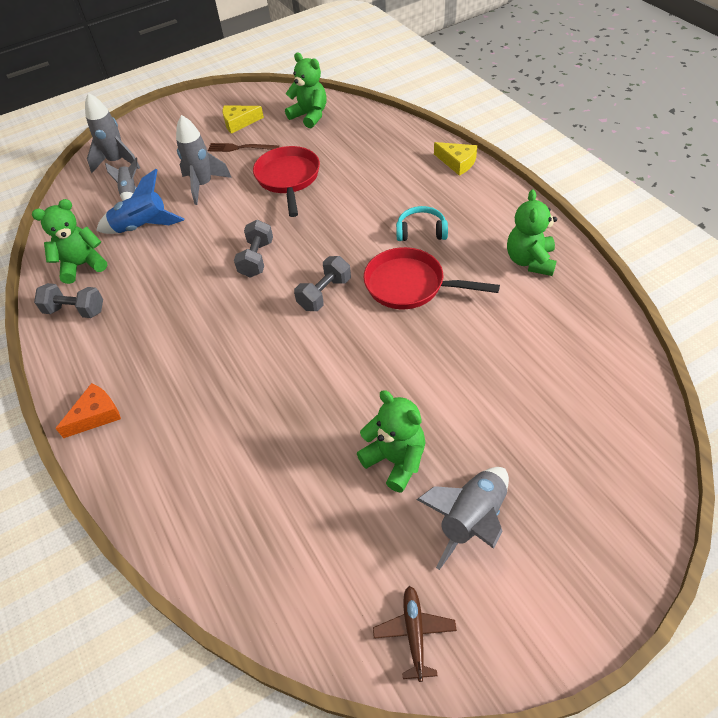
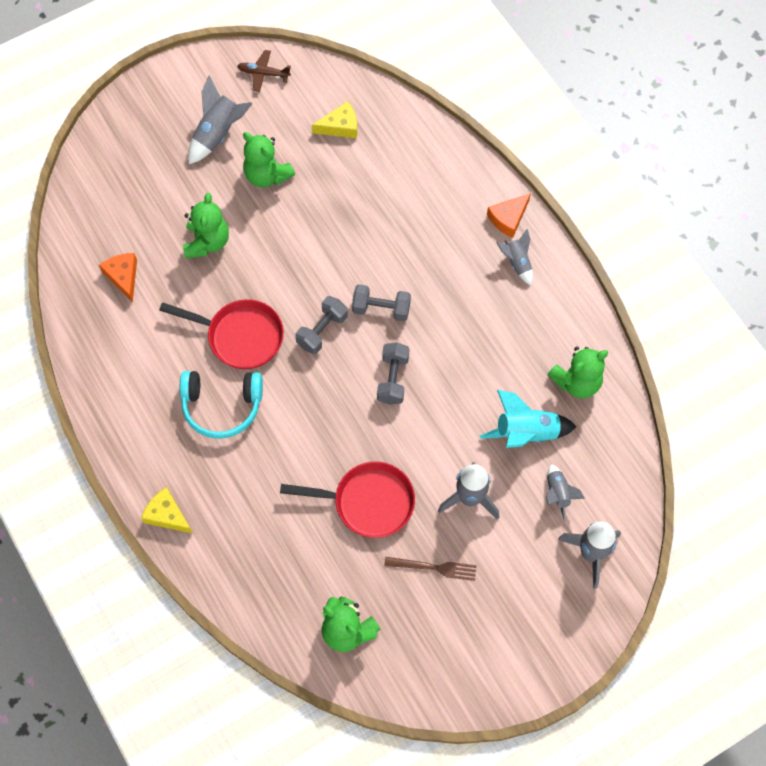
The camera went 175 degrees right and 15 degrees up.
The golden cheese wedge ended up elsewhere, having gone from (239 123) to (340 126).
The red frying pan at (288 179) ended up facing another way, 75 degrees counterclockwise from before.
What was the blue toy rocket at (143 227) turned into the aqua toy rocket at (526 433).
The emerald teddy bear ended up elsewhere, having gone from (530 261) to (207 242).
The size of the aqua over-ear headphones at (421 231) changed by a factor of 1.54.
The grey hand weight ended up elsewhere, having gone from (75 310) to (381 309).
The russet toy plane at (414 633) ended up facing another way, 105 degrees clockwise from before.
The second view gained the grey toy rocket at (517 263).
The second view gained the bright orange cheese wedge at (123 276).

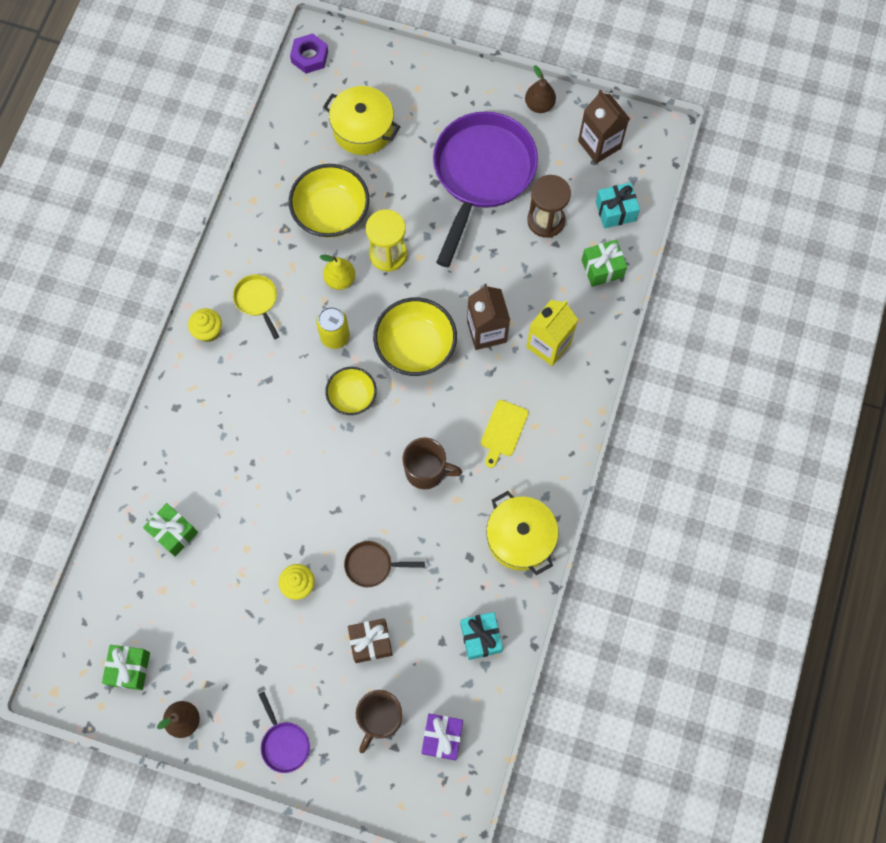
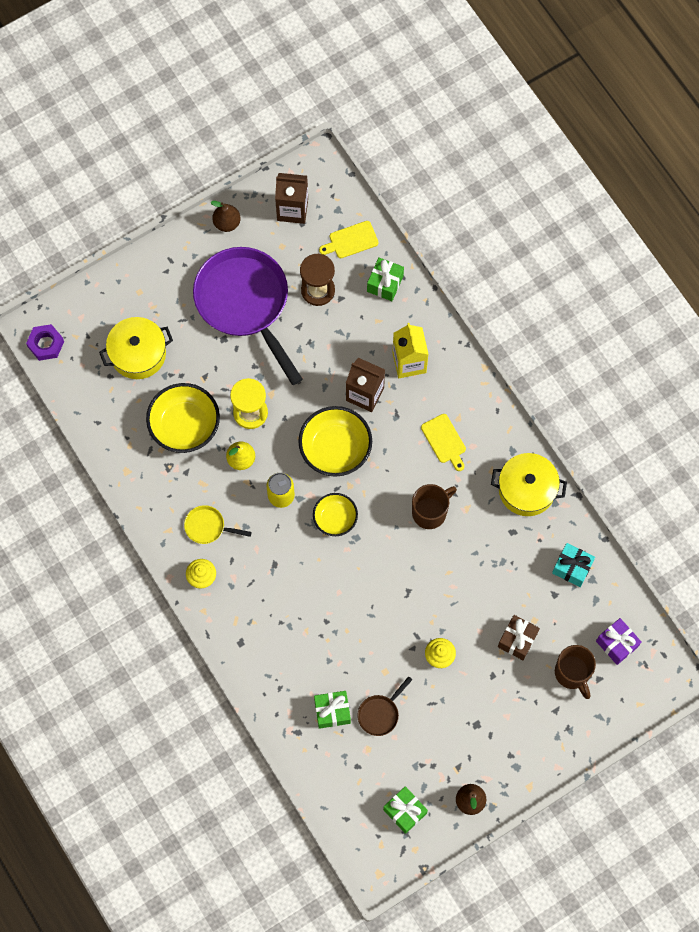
The camera went 50 degrees left and 0 degrees up.
Where the aqua present stood at (615 211), the golden bread board came to stand at (351 240).
The russet frying pan ended up elsewhere, having gone from (372 565) to (380 713).
The second view lost the violet frying pan at (284 743).

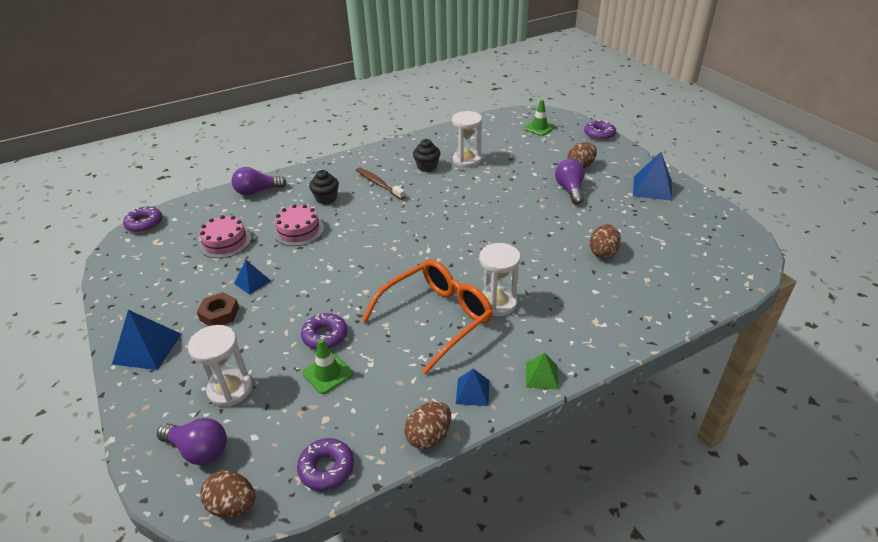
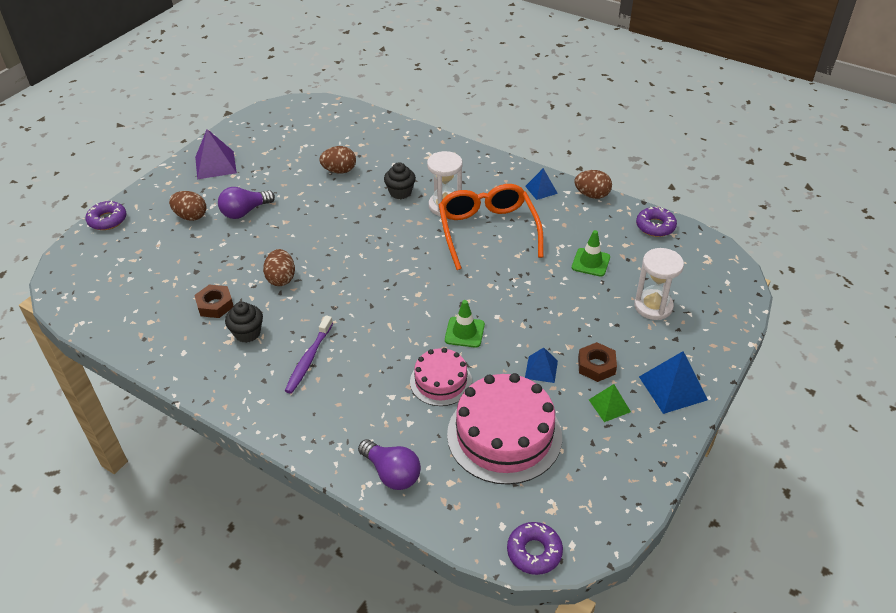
The camera went 120 degrees left and 5 degrees up.
The emerald traffic cone ended up elsewhere, having gone from (539 128) to (464 332).
Where the white sandglass stood at (467 160), the russet hexagon nut came to stand at (215 305).
What was the blue solid pyramid at (652 188) turned into the violet solid pyramid at (215 165).
What was the russet dental brush at (378 184) turned into the violet dental brush at (309 359).
The ebony cupcake ended up elsewhere, having gone from (326 198) to (400 192).
The size of the rosy layer cake at (225 242) changed by a factor of 1.75.
The bright orange eyeglasses at (437 318) ended up facing another way, 60 degrees clockwise from before.
The second view lost the violet glazed donut at (325 336).
The emerald solid pyramid ended up elsewhere, having gone from (541 376) to (609 405).
The second view lost the violet light bulb at (199 450).
The russet egg ended up elsewhere, having gone from (233 506) to (281 278).

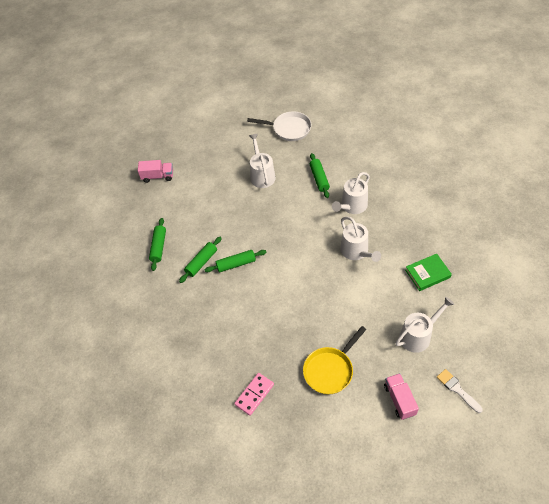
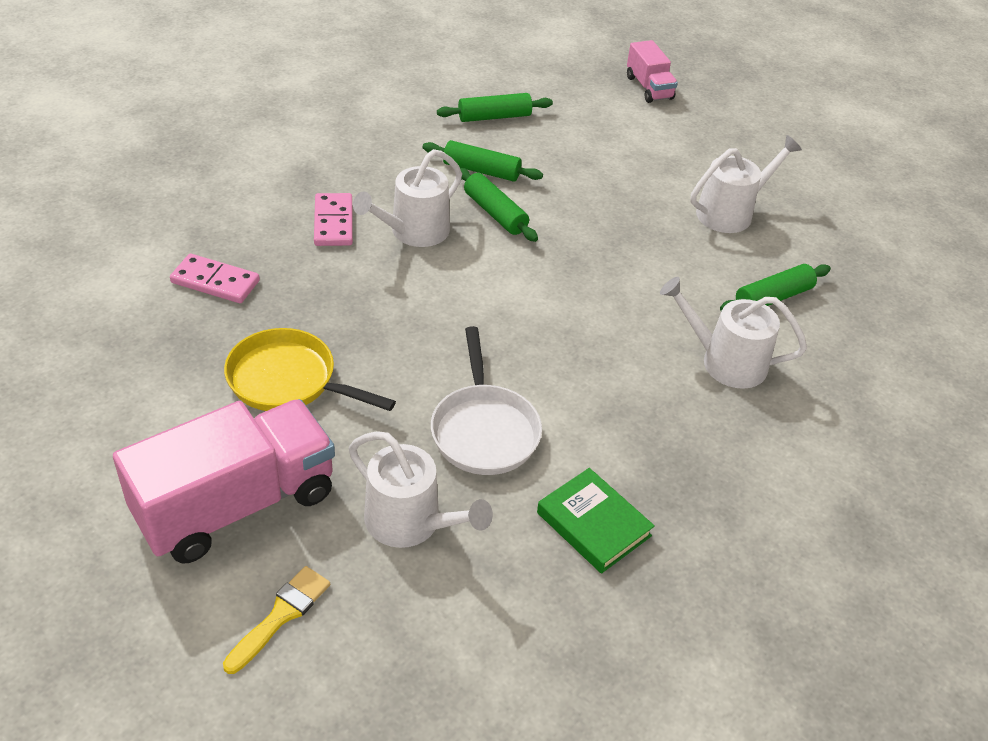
The camera went 65 degrees right and 10 degrees down.
The white frying pan ended up elsewhere, having gone from (289 129) to (484 430).
The white watering pot ended up elsewhere, having gone from (356 251) to (414 232).
What was the white paintbrush at (457 389) turned into the golden paintbrush at (281 615).
The size of the rosy toy truck at (399 400) changed by a factor of 1.96.
The second view gained the rosy domino tile at (333 222).

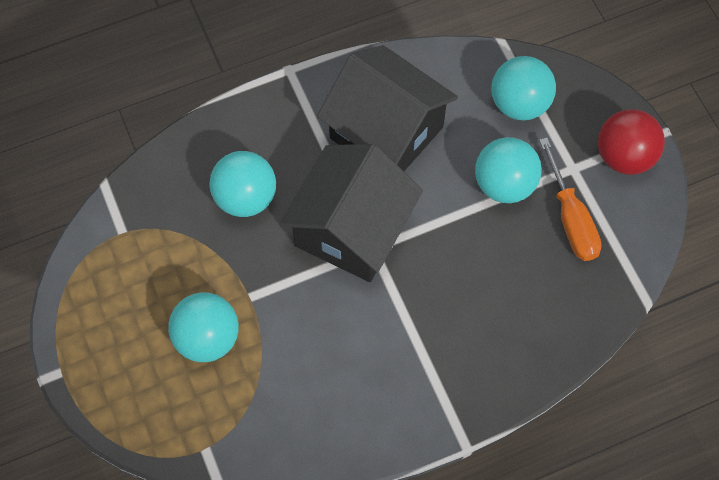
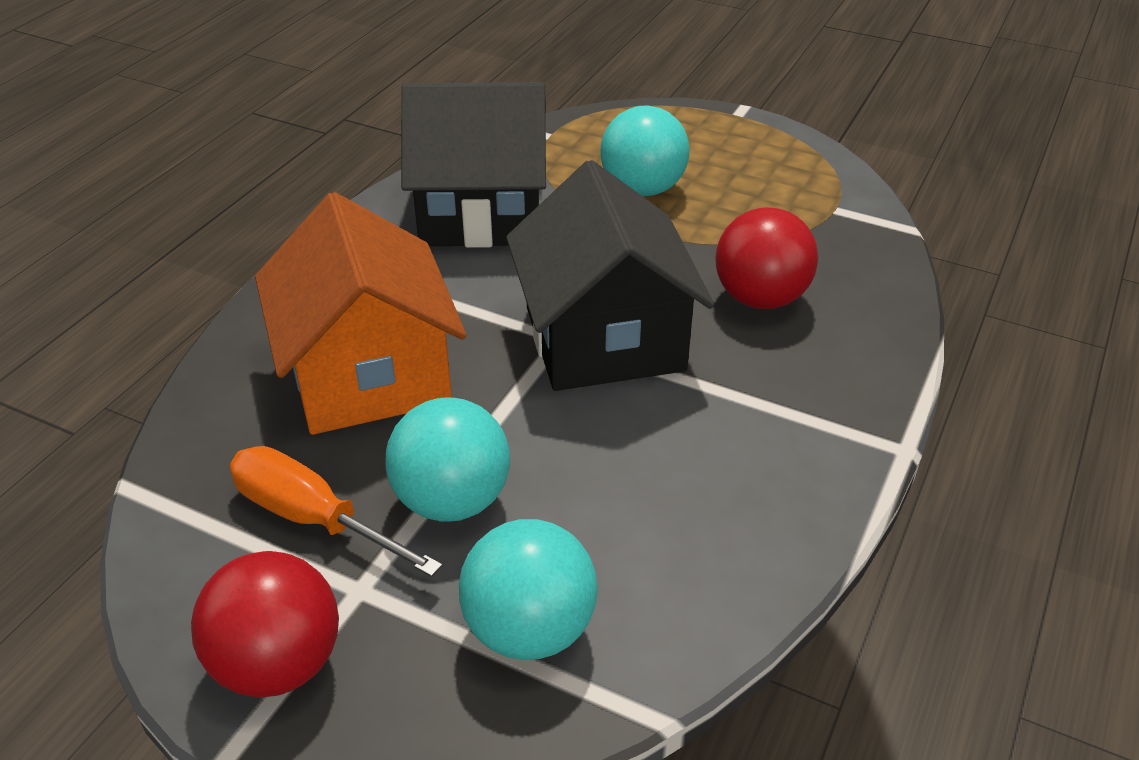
The camera went 140 degrees right and 25 degrees down.
The ebony toy house ended up elsewhere, having gone from (386 132) to (481 213).
What was the aqua ball at (245 198) turned into the red ball at (760 298).
The second view gained the bright orange toy house at (368 375).

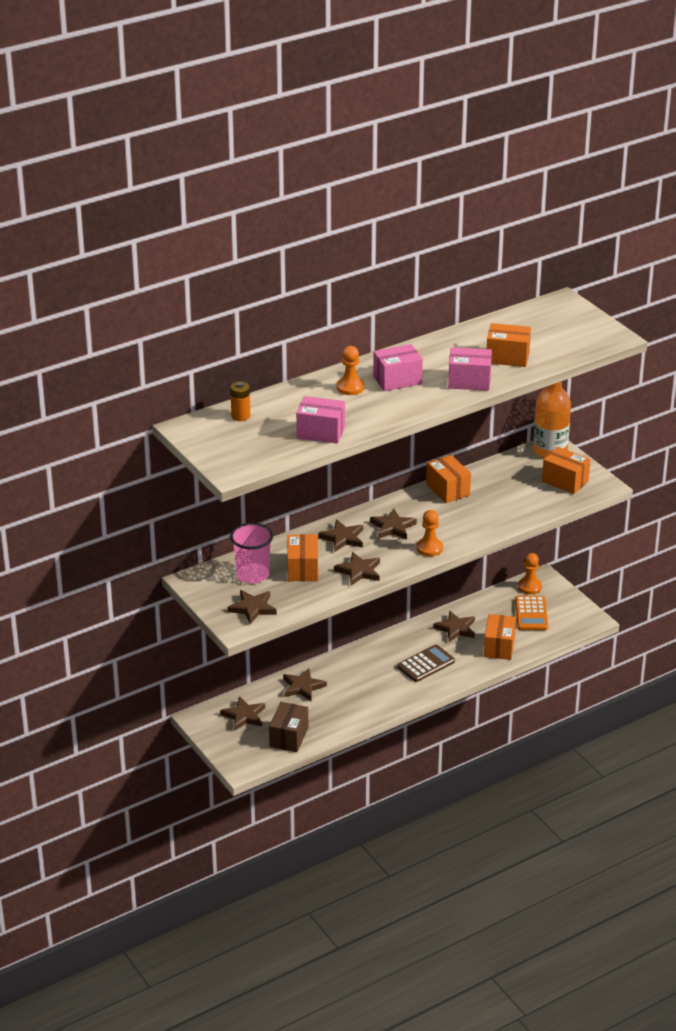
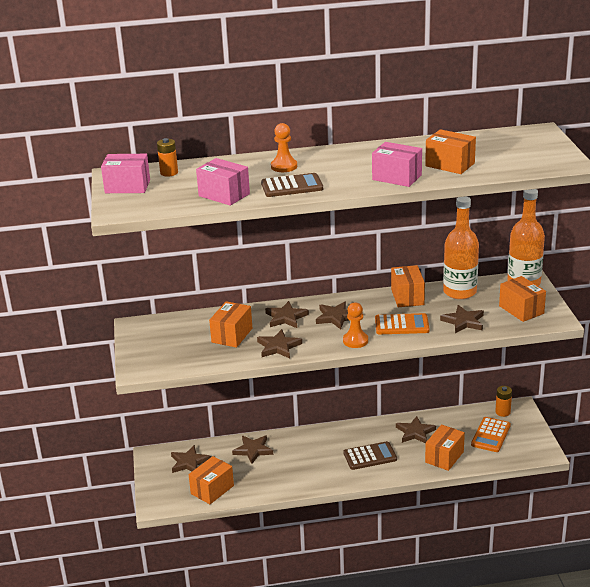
The camera went 25 degrees right and 5 degrees down.
The rosy parcel ended up elsewhere, having gone from (397 380) to (127 186).
The second view lost the rosy tumbler at (252 575).
Where the bright orange pawn stood at (529 587), the bright orange AA battery came to stand at (502 412).
The russet five-pointed star ended up elsewhere, having gone from (253 608) to (463 321).
What was the russet parcel at (289 737) turned into the bright orange parcel at (212 489).
The second view gained the russet calculator at (292 186).
The second view gained the bright orange flask at (459 292).
The second view gained the bright orange calculator at (401 325).

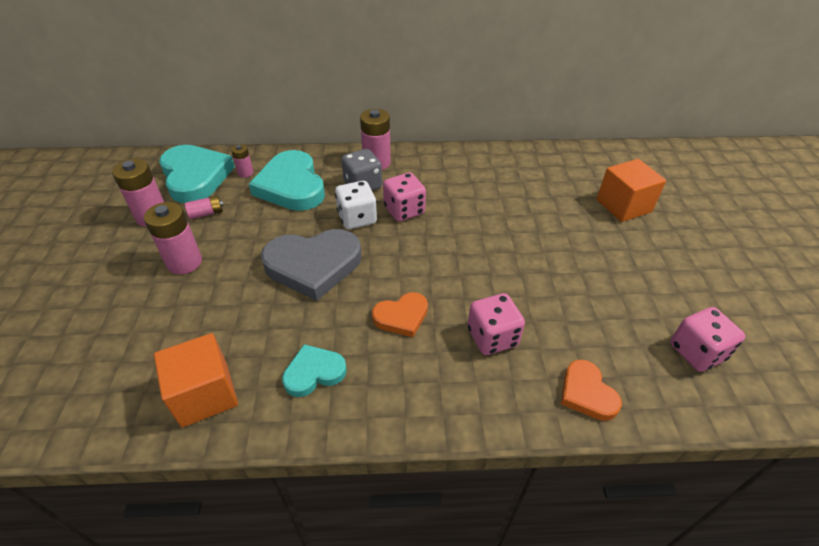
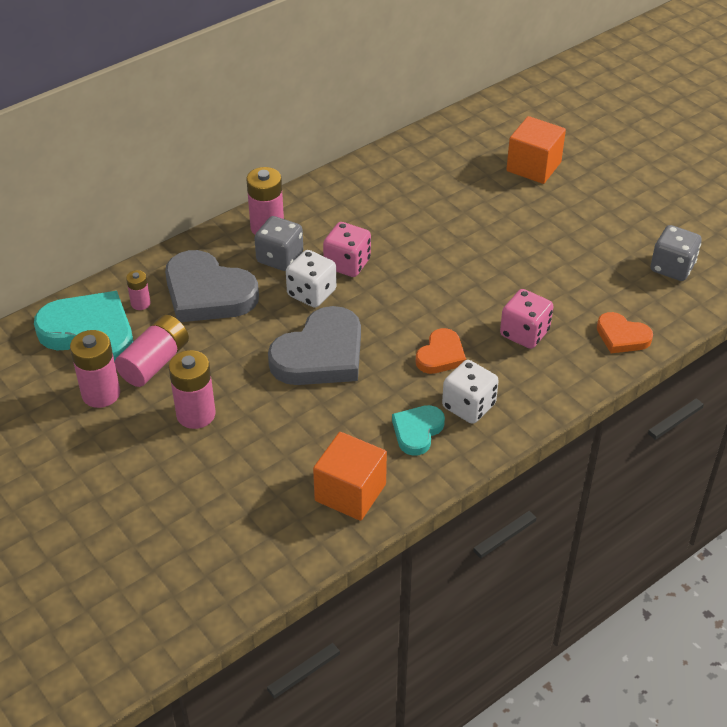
The camera went 35 degrees left and 0 degrees up.
What was the aqua heart shape at (291 186) turned into the grey heart shape at (208 293).
The size of the rosy AA battery at (206 213) changed by a factor of 1.84.
What was the rosy dice at (696 352) turned into the grey dice at (672 267).
The second view gained the white dice at (468 406).

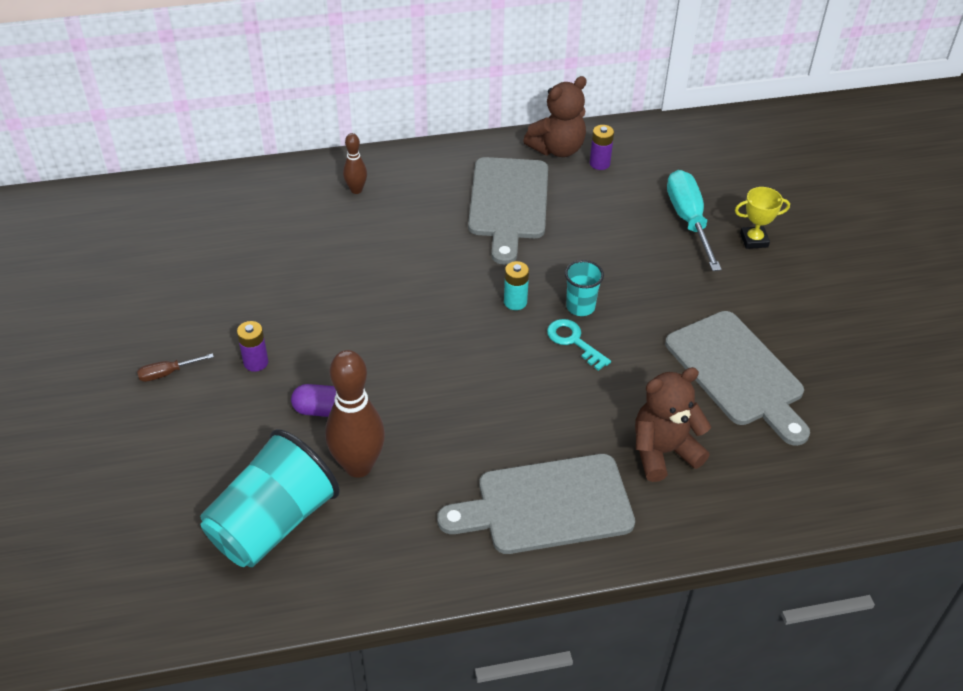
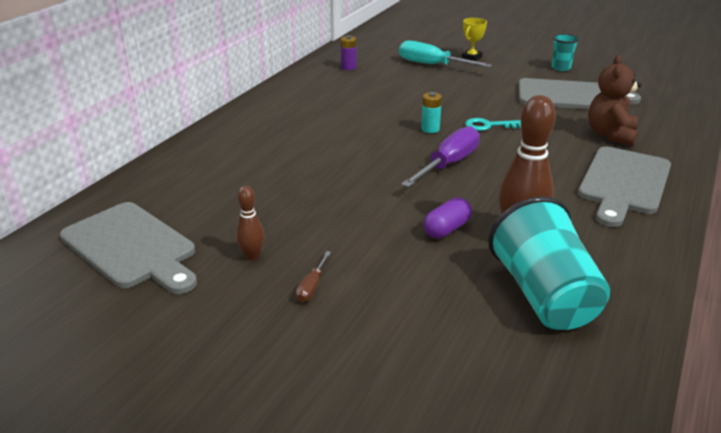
The camera went 50 degrees left and 15 degrees down.
The second view lost the russet teddy bear at (557 149).
The russet tenpin ended up elsewhere, having gone from (356 190) to (252 256).
The grey bread board ended up elsewhere, having gone from (508 203) to (131 247).
The aqua tumbler ended up elsewhere, having gone from (580 307) to (561 67).
The second view lost the violet AA battery at (256 362).
The second view gained the violet screwdriver at (448 164).

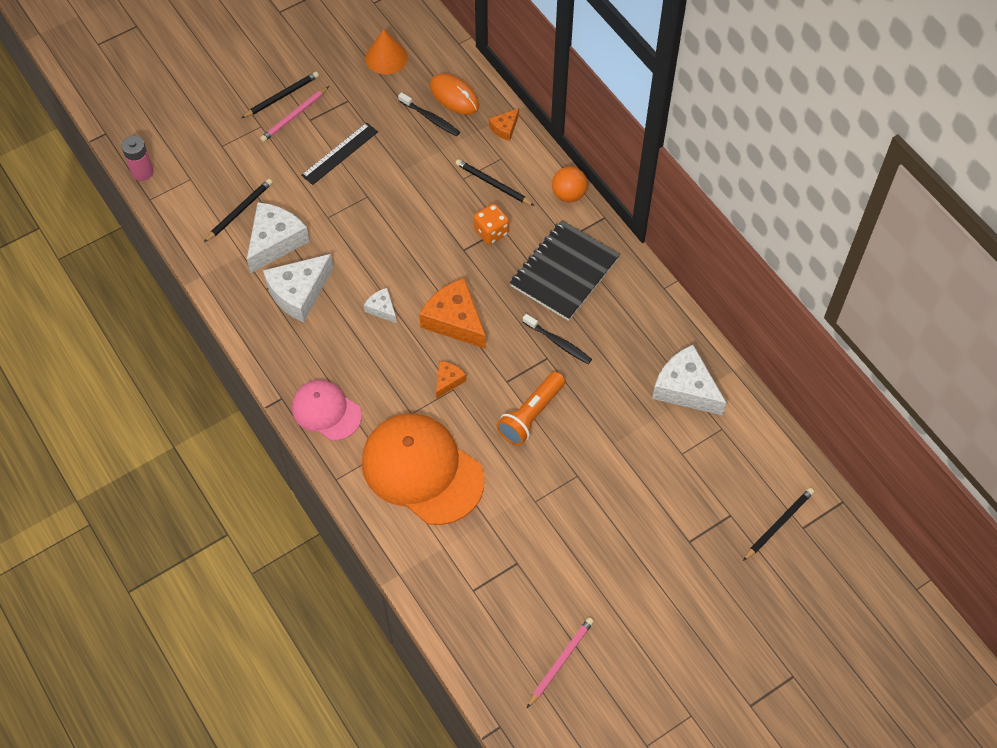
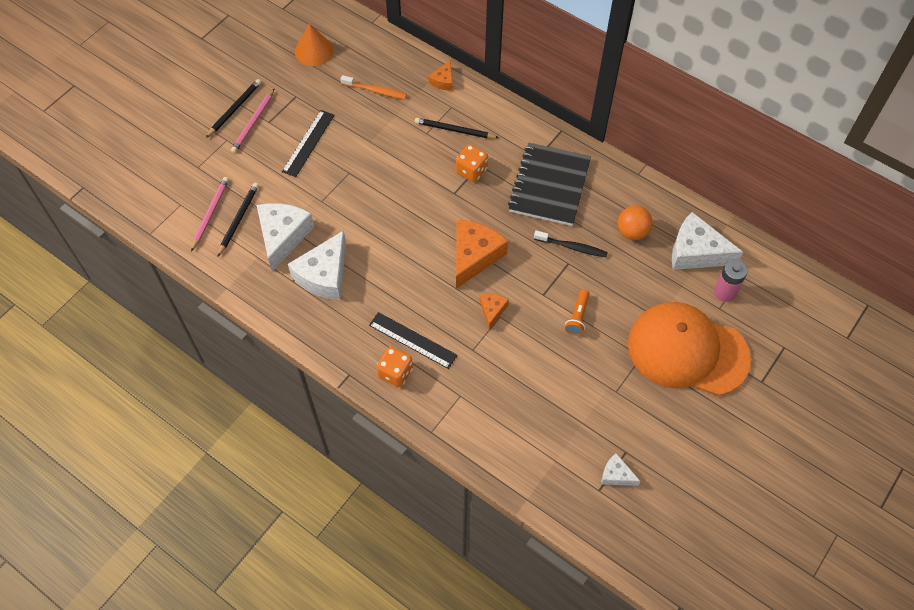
The camera went 20 degrees left and 0 degrees up.
The second view lost the bright orange computer mouse at (454 96).
What was the ebony dental brush at (430 118) turned into the bright orange dental brush at (375 91).
The rosy AA battery ended up elsewhere, having gone from (142 172) to (724 292).
The bright orange ball ended up elsewhere, having gone from (568 194) to (632 232).
The bright orange cheese wedge at (455 320) ended up facing another way, 90 degrees clockwise from before.
The white cheese wedge ended up elsewhere, having gone from (382 308) to (616 475).
The size of the bright orange flashlight at (531 415) changed by a factor of 0.61.
Where the rosy baseball cap stood at (326 411), the bright orange dice came to stand at (395 373).
The bright orange baseball cap ended up elsewhere, having gone from (422 470) to (687 351).
The second view lost the ebony wooden pencil at (778 524).
The rosy wooden pencil ended up elsewhere, having gone from (560 661) to (210 214).
The second view gained the ebony straightedge at (412 340).

